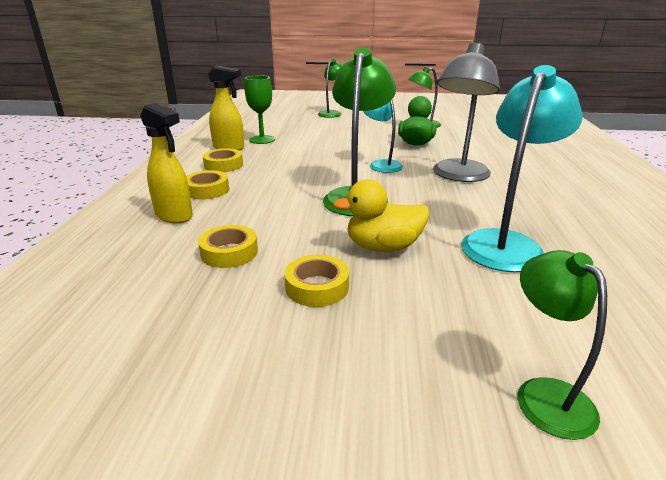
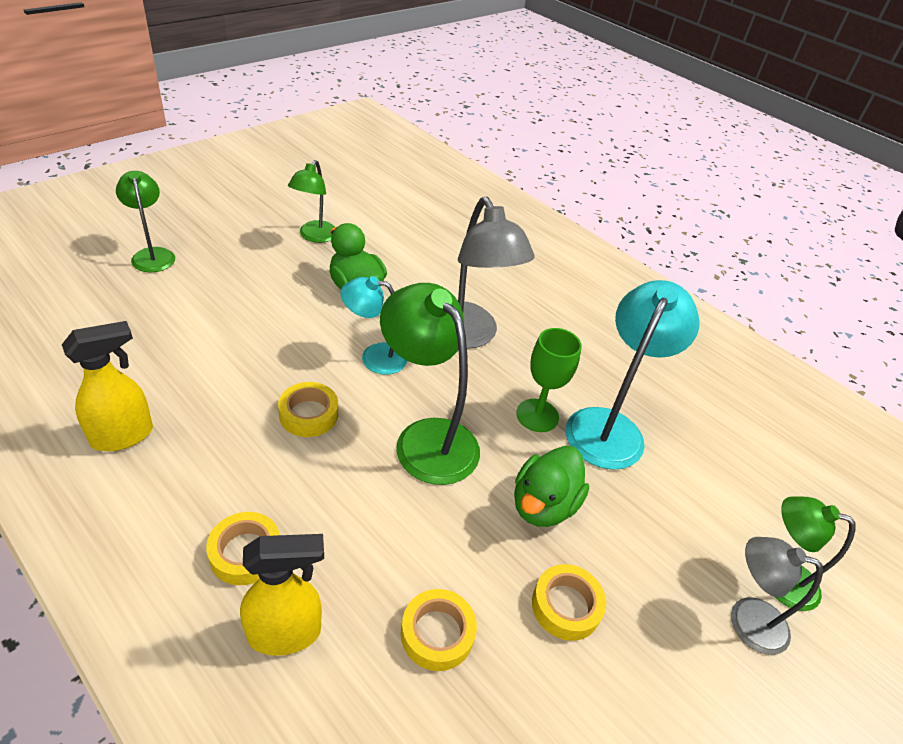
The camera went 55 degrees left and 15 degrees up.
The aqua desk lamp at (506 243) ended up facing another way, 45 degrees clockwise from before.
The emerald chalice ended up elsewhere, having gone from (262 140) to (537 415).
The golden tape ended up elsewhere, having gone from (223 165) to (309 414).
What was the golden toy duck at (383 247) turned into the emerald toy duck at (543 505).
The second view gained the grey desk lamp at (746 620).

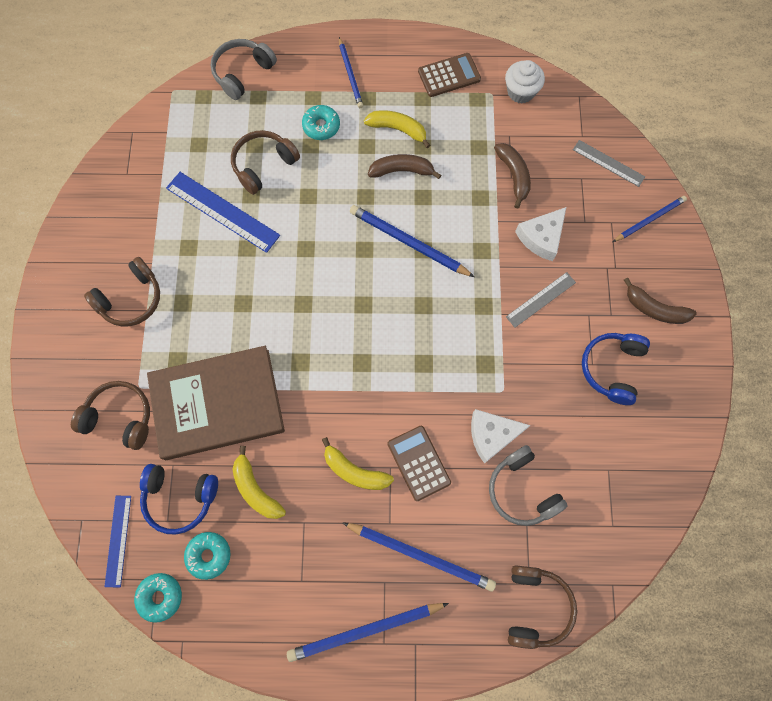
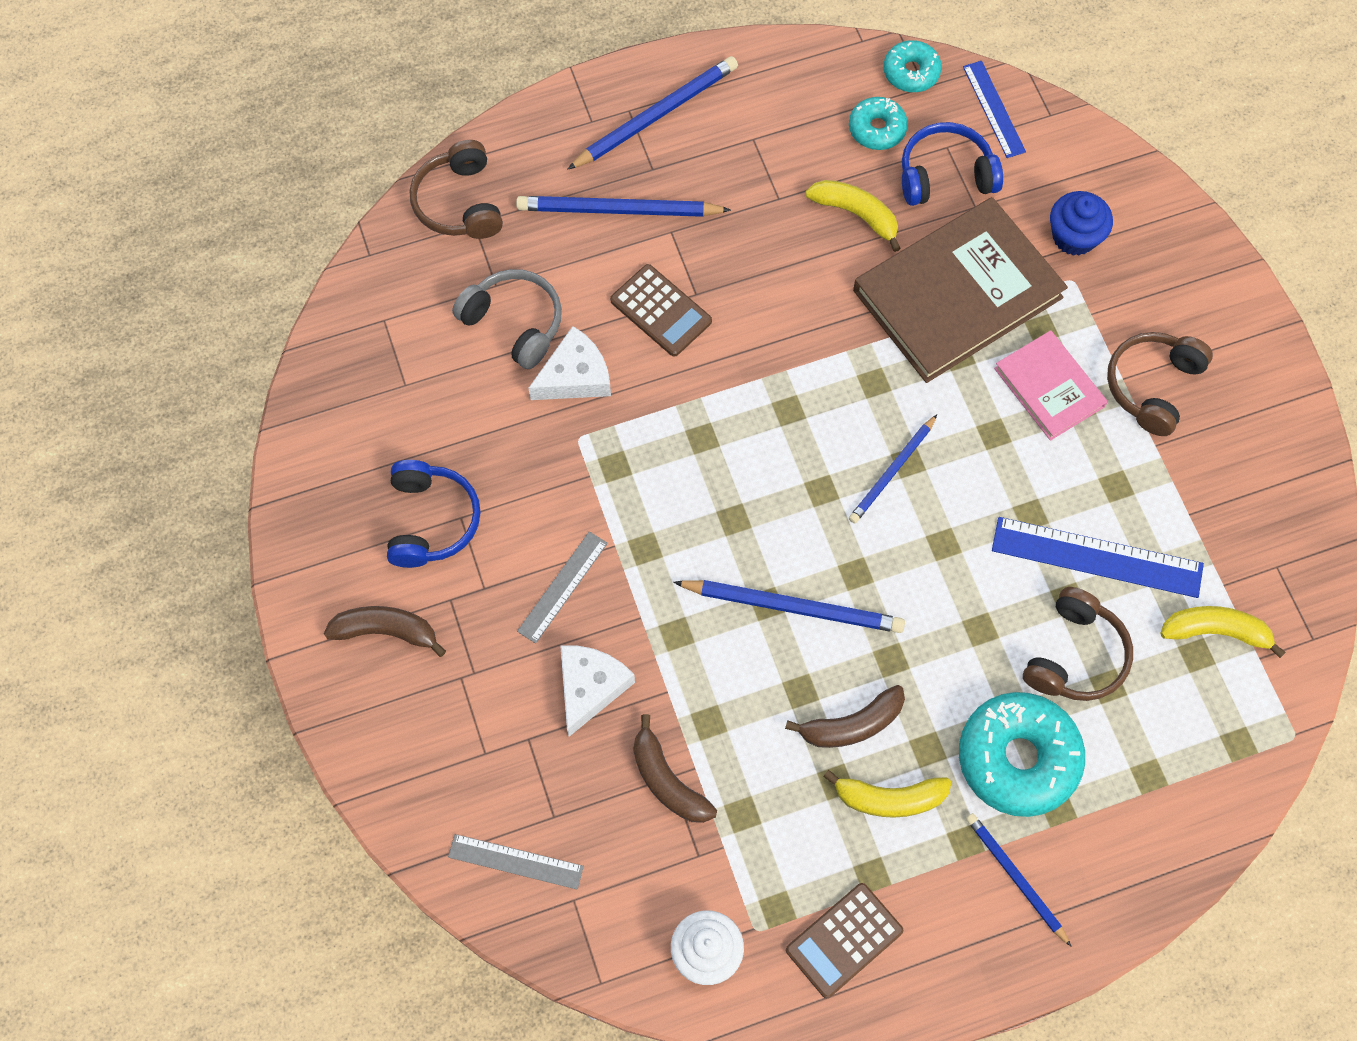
The camera went 160 degrees right and 5 degrees down.
The second view lost the grey over-ear headphones at (243 73).
The size of the aqua glazed donut at (321 126) changed by a factor of 1.85.
The blue wooden pencil ended up elsewhere, having gone from (649 219) to (892 471).
Where the russet over-ear headphones stood at (120 418), the blue cupcake came to stand at (1074 236).
The golden banana ended up elsewhere, having gone from (355 471) to (1215 631).
The second view gained the rosy hardback at (1049 387).

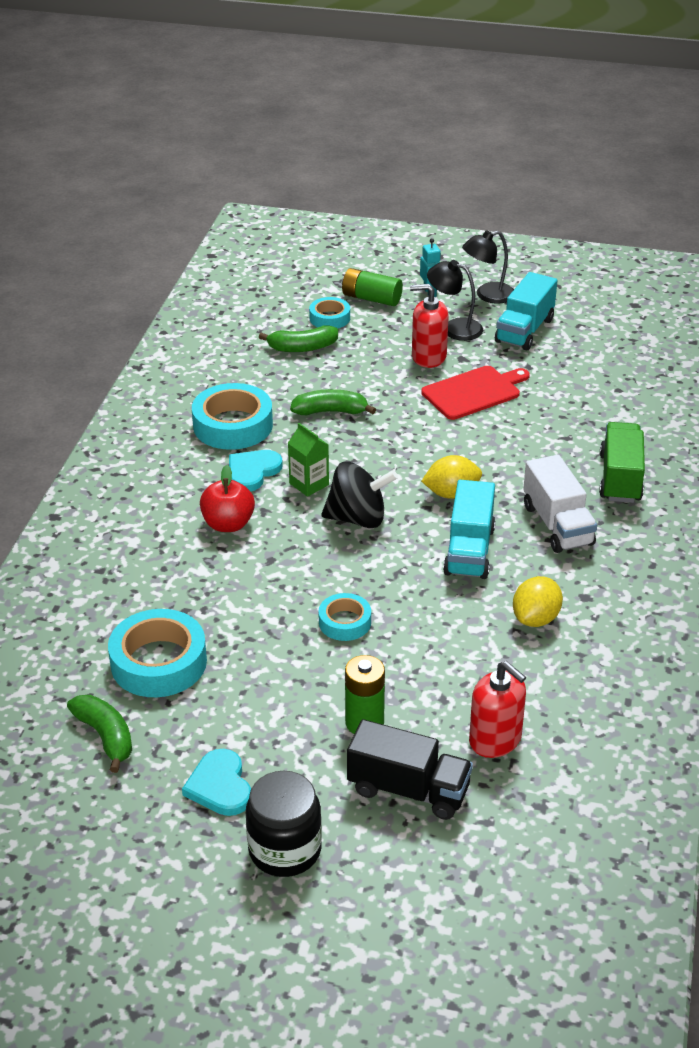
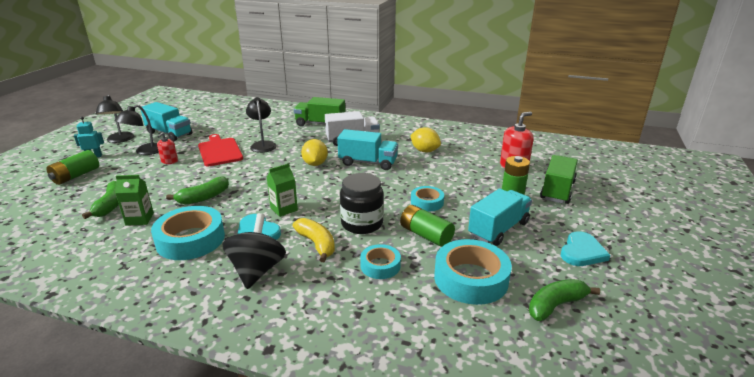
The camera went 85 degrees left and 10 degrees down.
The size of the red pump bottle at (428 357) changed by a factor of 0.58.
The aqua tape ended up elsewhere, having gone from (329 318) to (380 266).
The emerald banana at (330 411) ended up facing another way, 135 degrees counterclockwise from before.
The ebony whirligig ended up elsewhere, having gone from (358 518) to (257 270).
Where the red apple fruit stood at (228 524), the golden banana came to stand at (316 244).
What was the ebony toy truck at (408 789) turned into the emerald toy truck at (557 190).
The aqua heart shape at (220 786) ended up facing another way, 45 degrees counterclockwise from before.
The ebony jam jar ended up elsewhere, having gone from (285 850) to (362 223).
The second view gained the ebony desk lamp at (263 144).
The second view gained the emerald carton at (139 219).
The second view gained the aqua toy truck at (498 229).
The second view gained the emerald AA battery at (426 235).

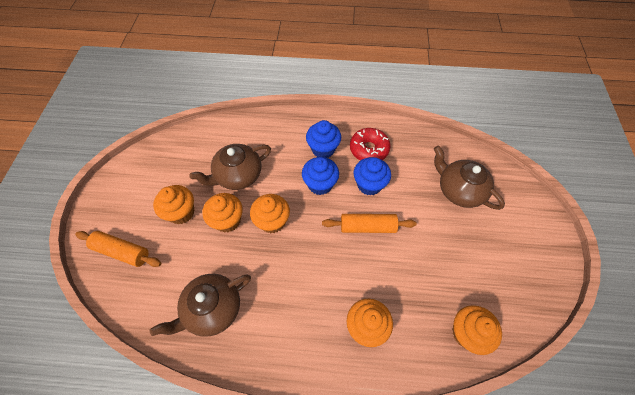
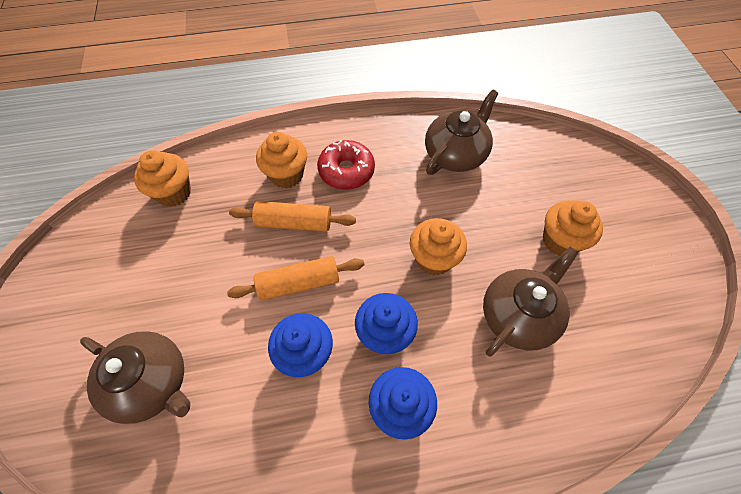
The camera went 165 degrees right and 0 degrees up.
The red glazed donut ended up elsewhere, having gone from (369 149) to (346 171).
The second view lost the bright orange cupcake at (227 220).
The bright orange rolling pin ended up elsewhere, having gone from (122 252) to (294 223).

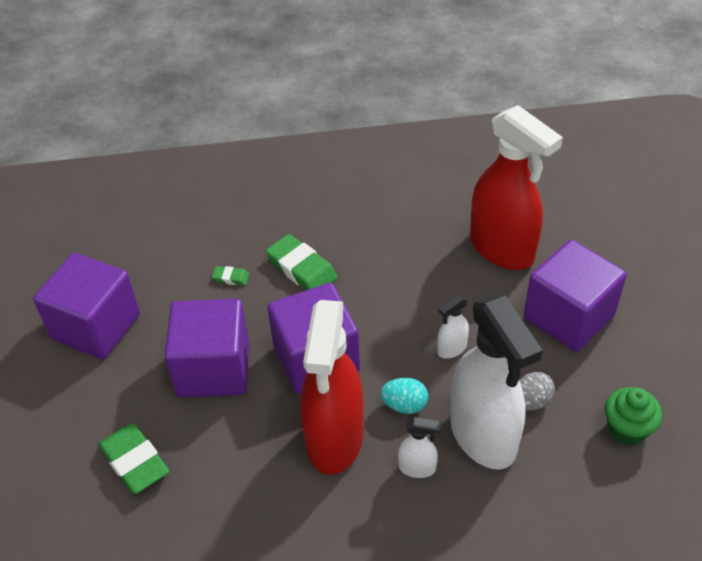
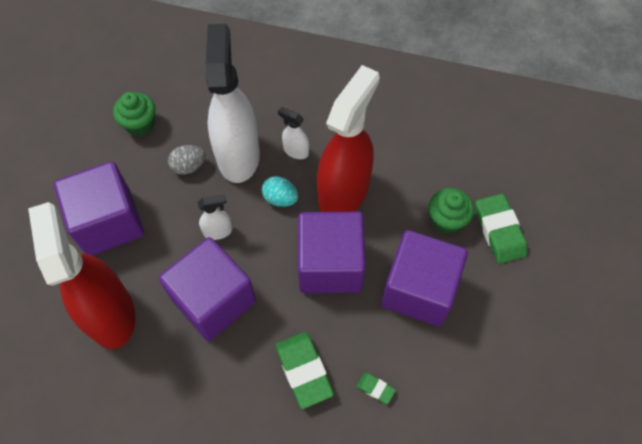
The camera went 160 degrees left and 15 degrees up.
The violet block ended up elsewhere, having gone from (96 327) to (213 300).
The second view gained the emerald cupcake at (446 220).

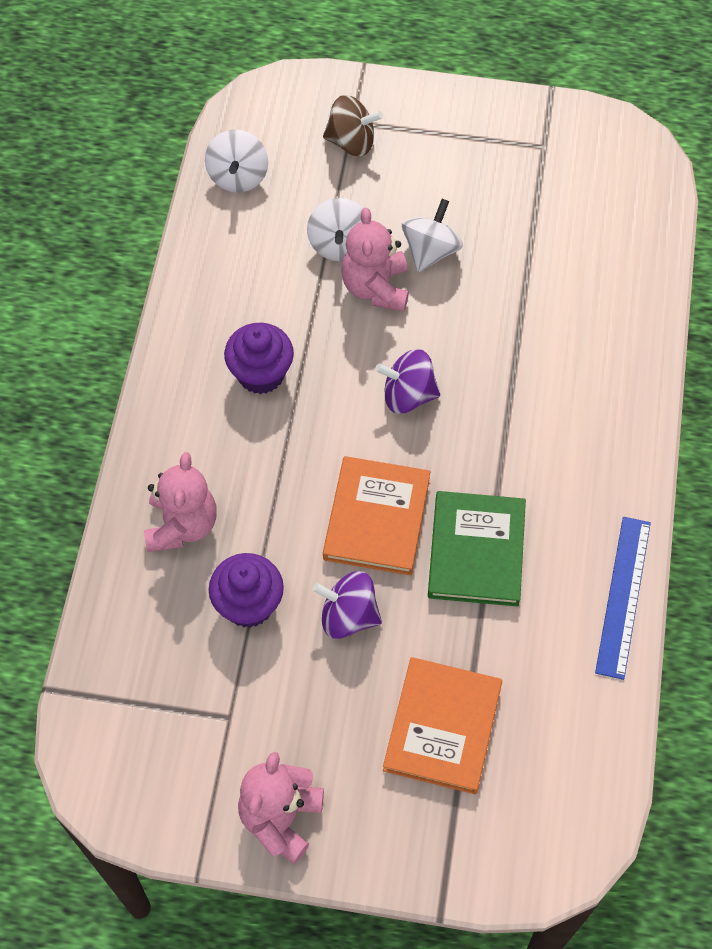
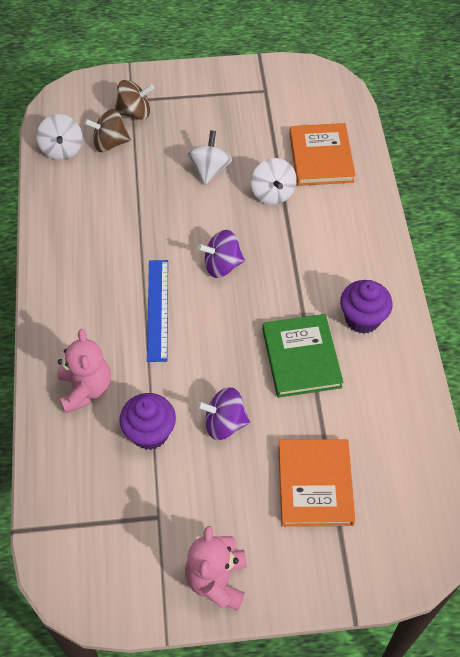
The camera went 15 degrees left and 5 degrees down.
The white whirligig ended up elsewhere, having gone from (339 244) to (272 193).
The second view lost the rosy teddy bear at (376 288).
The violet cupcake ended up elsewhere, having gone from (261 374) to (362 319).
The bright orange hardback ended up elsewhere, having gone from (376 518) to (321 157).
The blue straightedge ended up elsewhere, having gone from (623 596) to (158 309).
The second view gained the russet whirligig at (110 143).

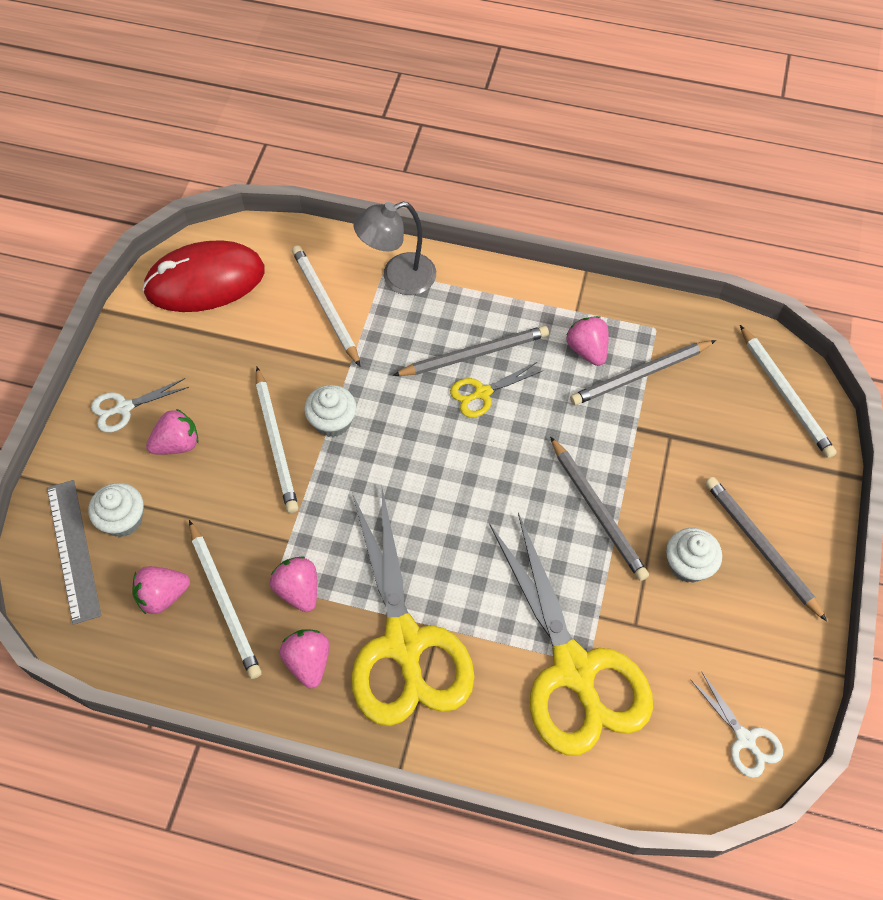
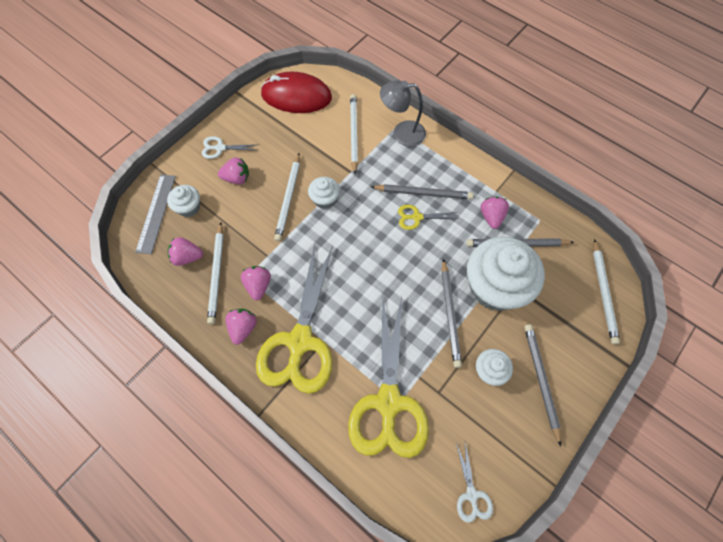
The camera went 25 degrees right and 5 degrees up.
The second view gained the white cupcake at (495 287).

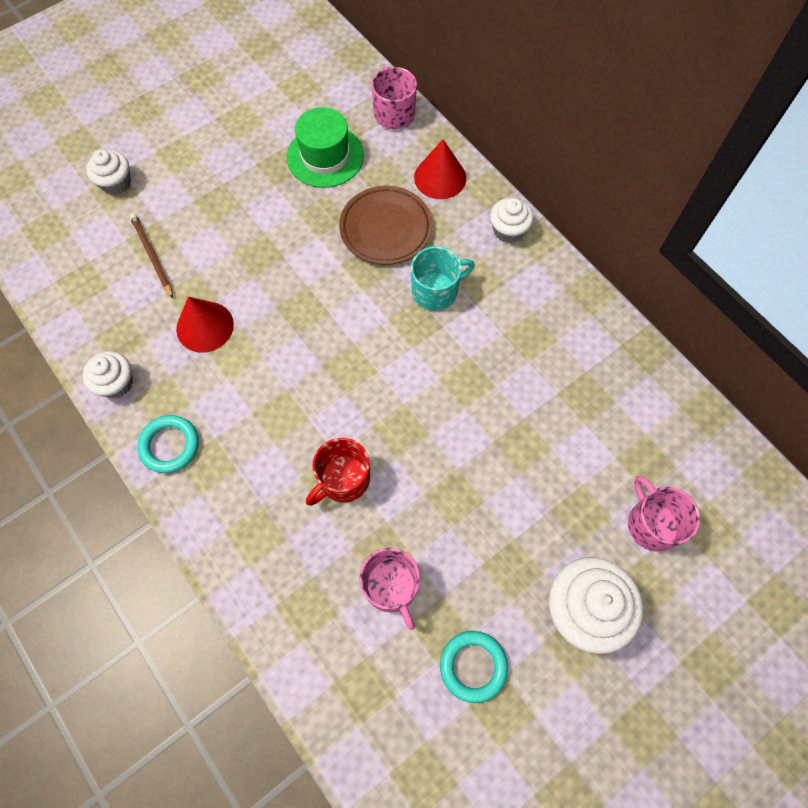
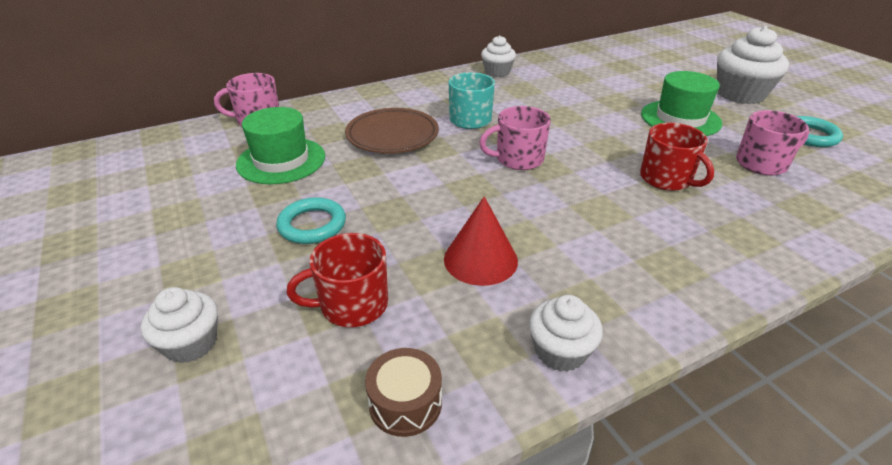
The camera went 80 degrees left and 30 degrees down.
The second view lost the red solid cone at (440 177).
The white cupcake ended up elsewhere, having gone from (508 230) to (497 72).
Where the russet wooden pencil stood at (152 256), the red mug came to stand at (352 305).
The aqua torus ended up elsewhere, having gone from (169 445) to (312 225).
The rosy mug ended up elsewhere, having gone from (652 524) to (518 159).
The second view gained the emerald tall hat at (680 118).
The second view gained the russet toy drum at (405 403).

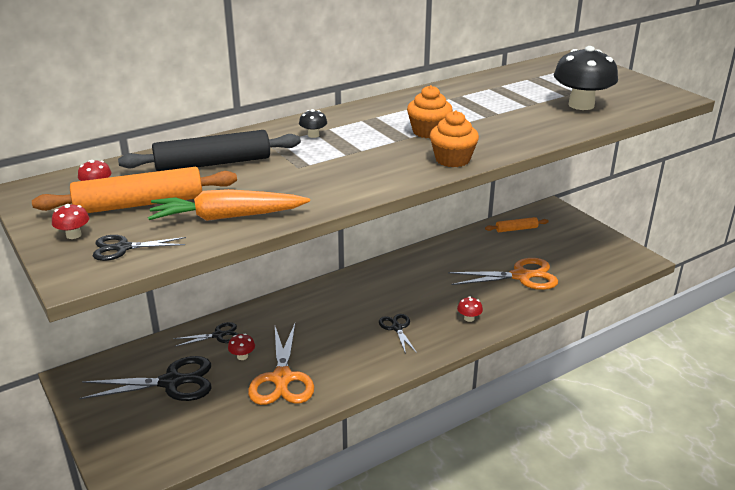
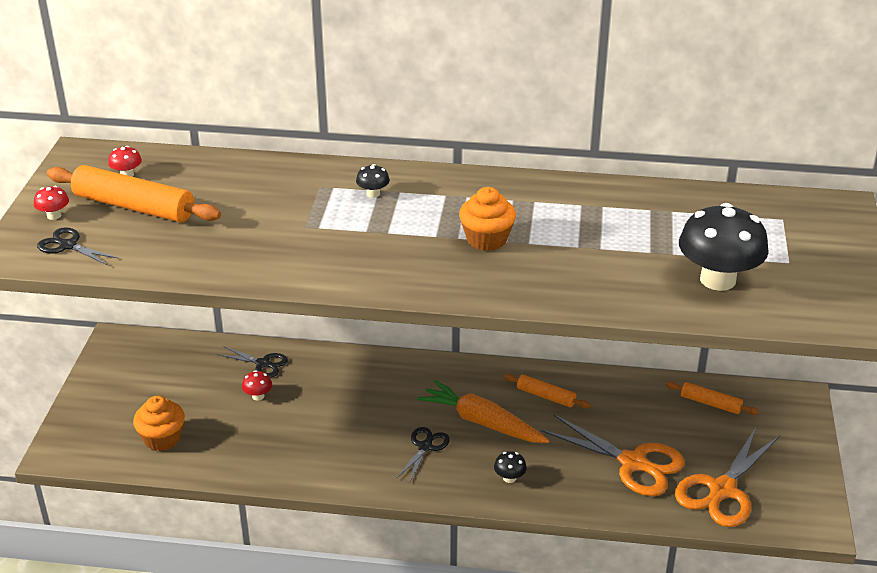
The camera went 40 degrees right and 5 degrees up.
The bright orange cupcake ended up elsewhere, having gone from (452 159) to (162 439).
The second view lost the ebony rolling pin at (213 163).
The bright orange carrot ended up elsewhere, having gone from (226 217) to (482 422).
What was the red toadstool at (469 318) turned into the ebony toadstool at (509 478).
The bright orange shears ended up elsewhere, having gone from (282 378) to (722 490).
The second view lost the ebony shears at (171 382).
The second view gained the bright orange rolling pin at (546 396).

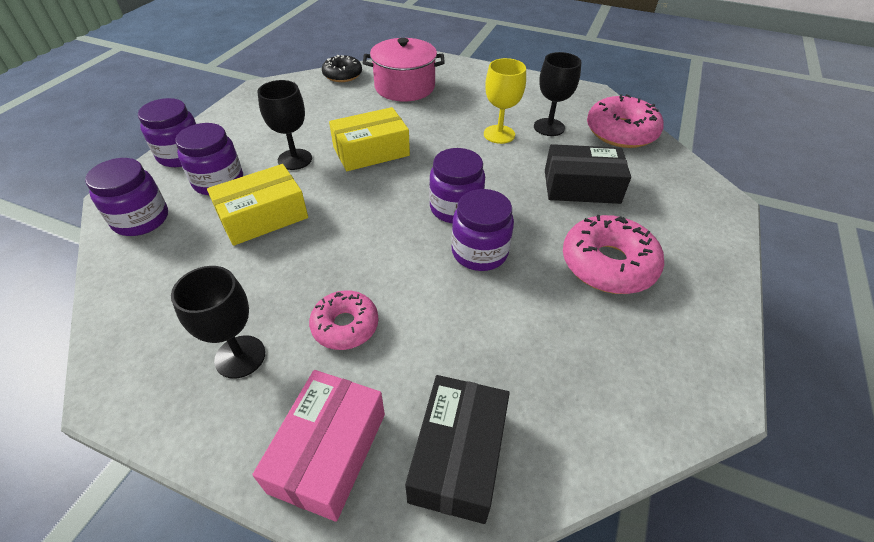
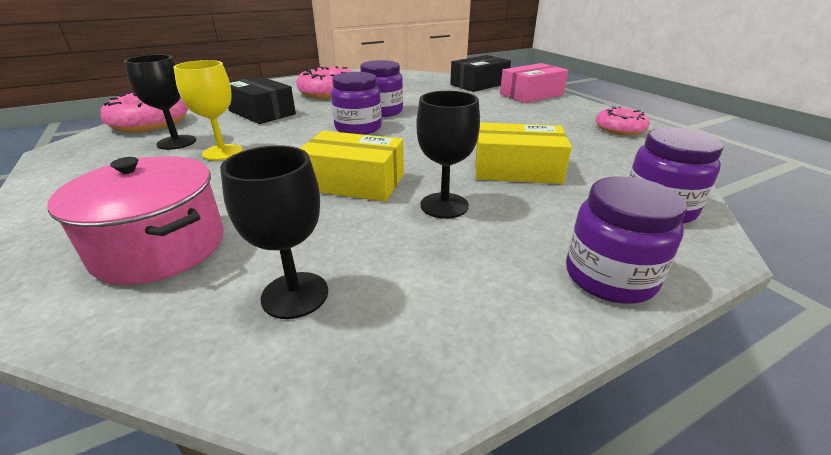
The camera went 140 degrees left and 15 degrees down.
The second view lost the ebony glazed donut at (342 75).
The second view lost the violet jam jar at (218 181).
The ebony chalice ended up elsewhere, having gone from (240 356) to (295 295).
The rosy glazed donut ended up elsewhere, having gone from (345 326) to (619 129).

